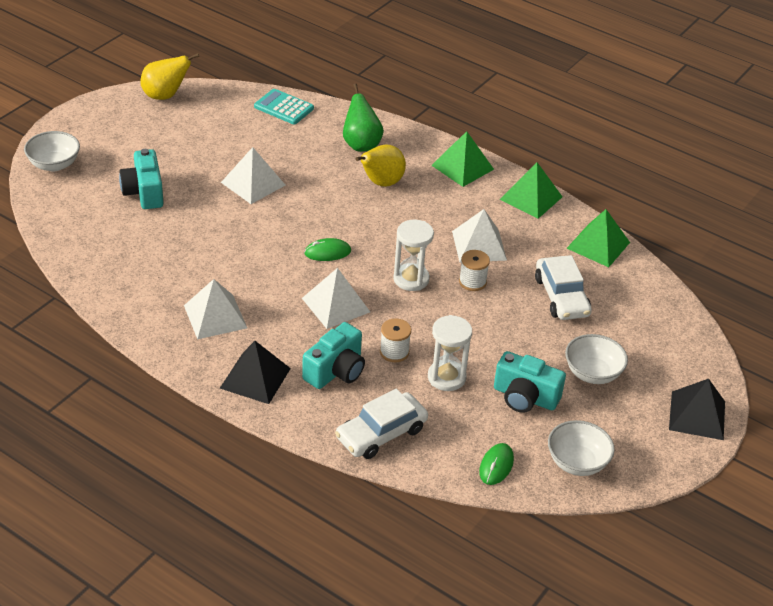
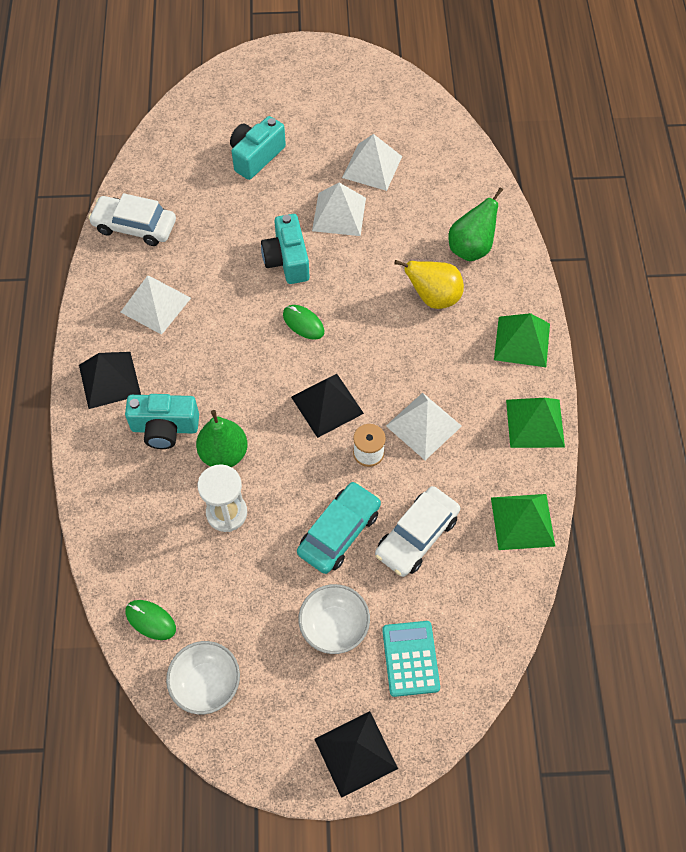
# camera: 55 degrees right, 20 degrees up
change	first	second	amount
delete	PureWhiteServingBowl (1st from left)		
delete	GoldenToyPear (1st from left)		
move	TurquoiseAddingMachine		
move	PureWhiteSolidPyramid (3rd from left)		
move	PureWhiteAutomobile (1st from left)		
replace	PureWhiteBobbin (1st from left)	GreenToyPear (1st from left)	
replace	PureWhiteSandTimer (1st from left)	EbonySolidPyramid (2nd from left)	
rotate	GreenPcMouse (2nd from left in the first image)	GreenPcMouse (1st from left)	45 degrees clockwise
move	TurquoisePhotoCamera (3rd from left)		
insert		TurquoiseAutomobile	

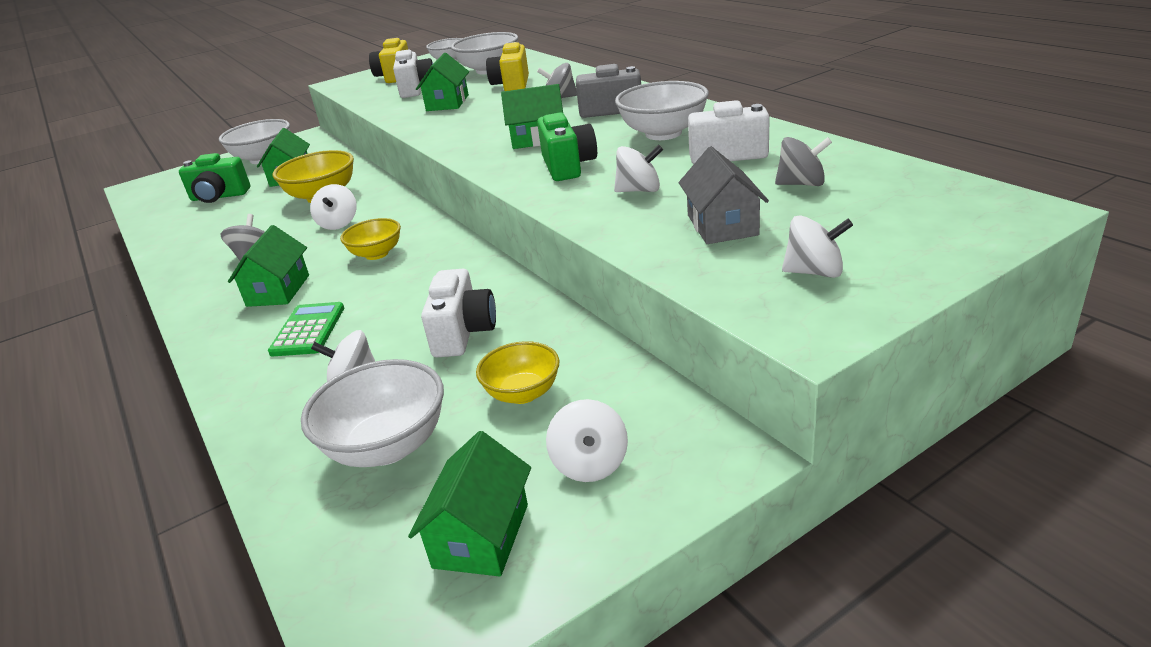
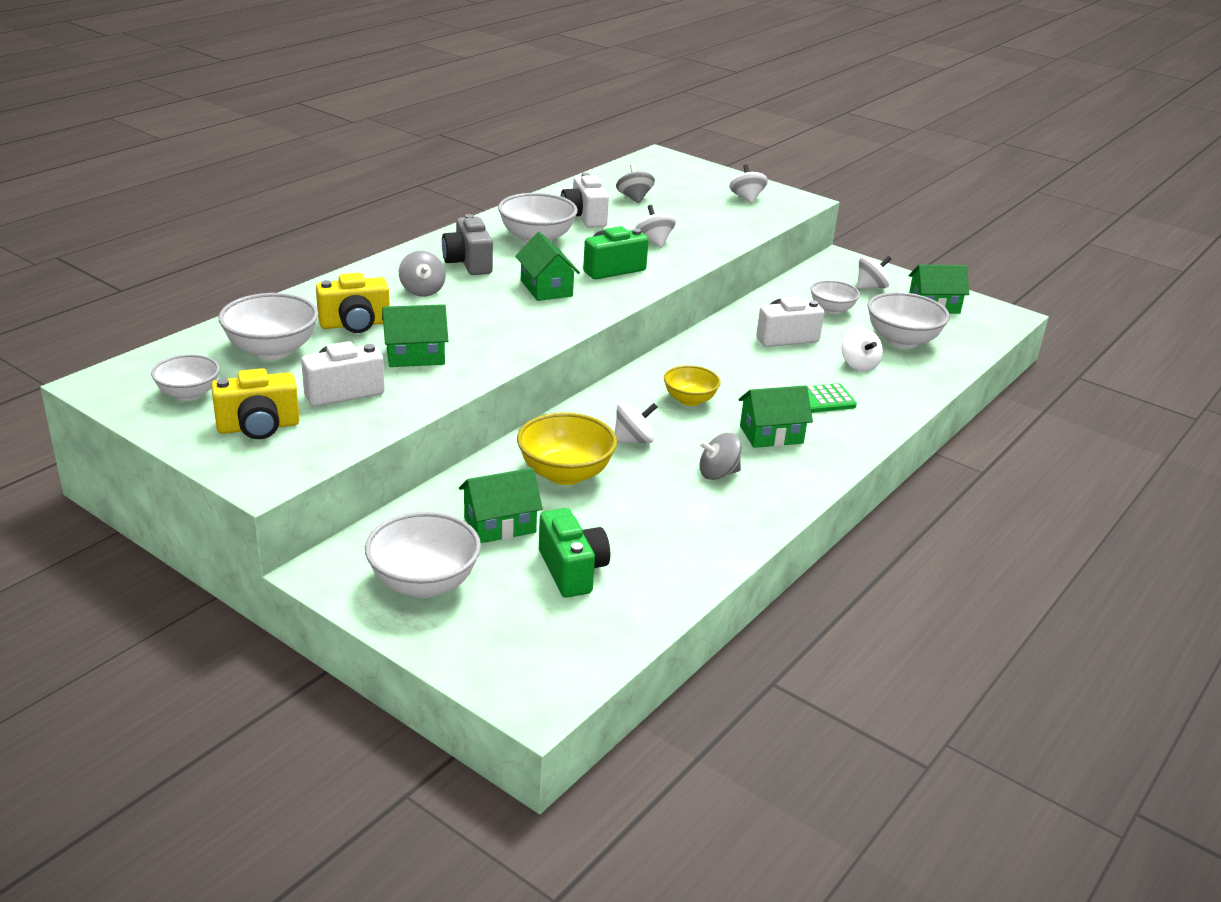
# camera: 115 degrees left, 0 degrees up
change	first	second	amount
recolor	GoldenServingBowl (3rd from left)	PureWhiteServingBowl (5th from left)	
delete	GreyHouse		

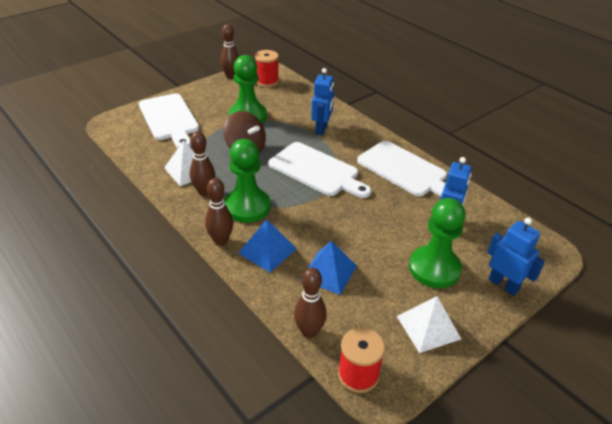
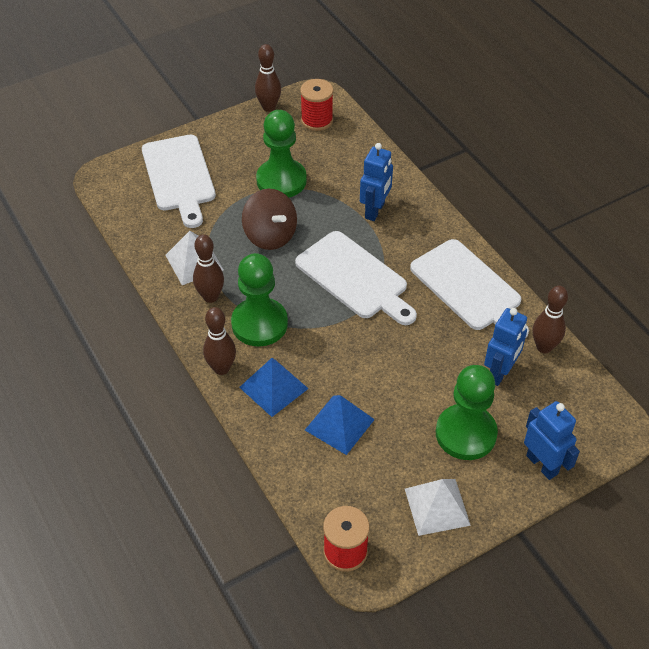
# camera: 10 degrees right, 10 degrees up
change	first	second	amount
move	BrownSkittle (4th from left)		

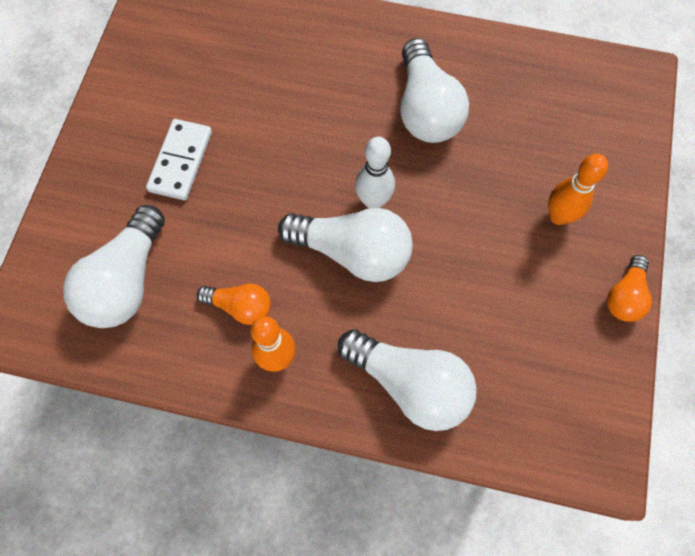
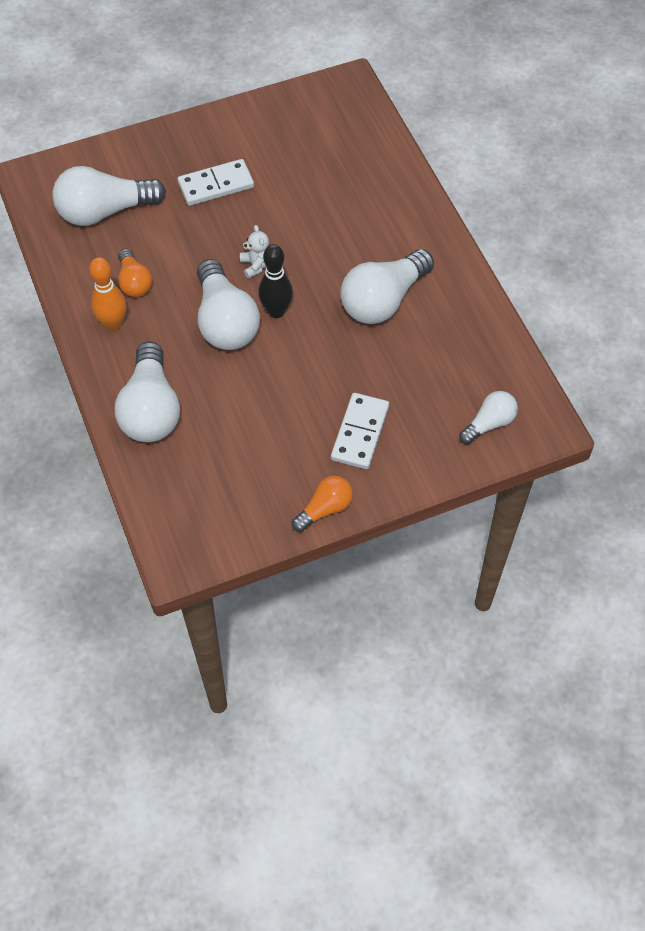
# camera: 55 degrees right, 10 degrees down
change	first	second	amount
recolor	PureWhiteSkittle	EbonySkittle	
replace	OrangeSkittle (2nd from left)	PureWhiteDominoTile (2nd from left)	
rotate	OrangeLightBulb (2nd from left)		150 degrees clockwise
insert		PureWhiteStuffedBear	
insert		PureWhiteLightBulb (5th from left)	

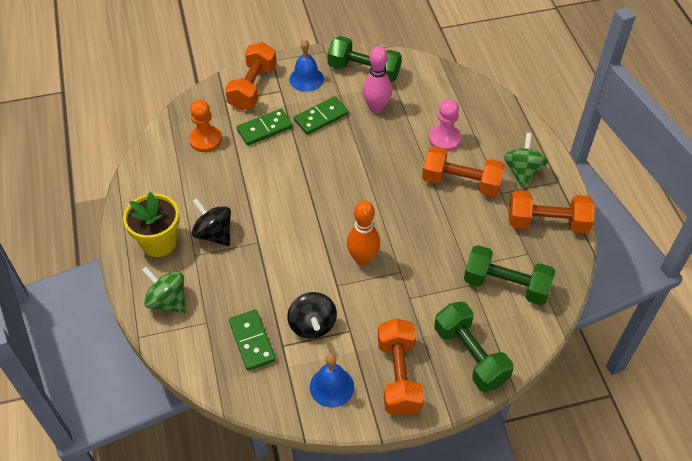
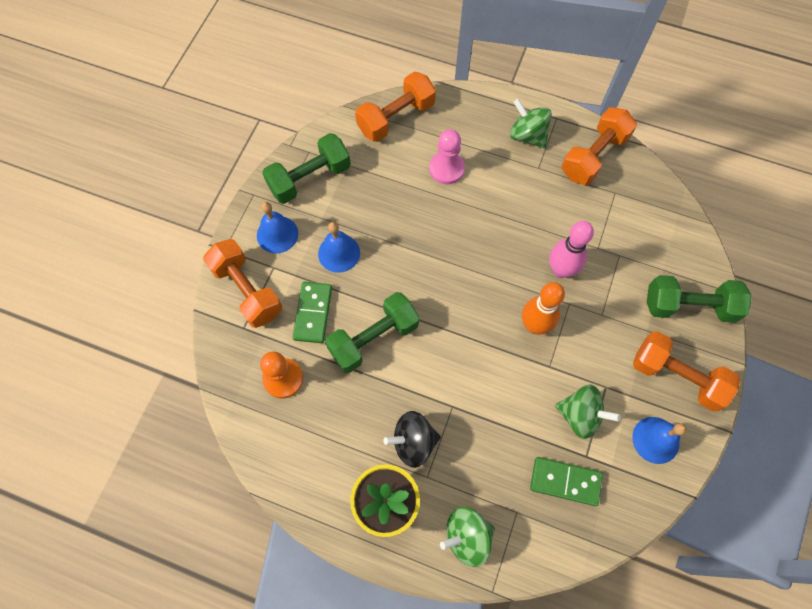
# camera: 55 degrees left, 15 degrees up
change	first	second	amount
recolor	EbonySpinningTop (2nd from left)	GreenSpinningTop (3rd from left)	
replace	GreenDominoTile (3rd from left)	BlueSchoolBell (2nd from left)	
move	PinkSkittle		
move	OrangeDumbbell (3rd from left in the first image)	OrangeDumbbell (2nd from left)	
move	GreenDumbbell (3rd from left in the first image)	GreenDumbbell (2nd from left)	

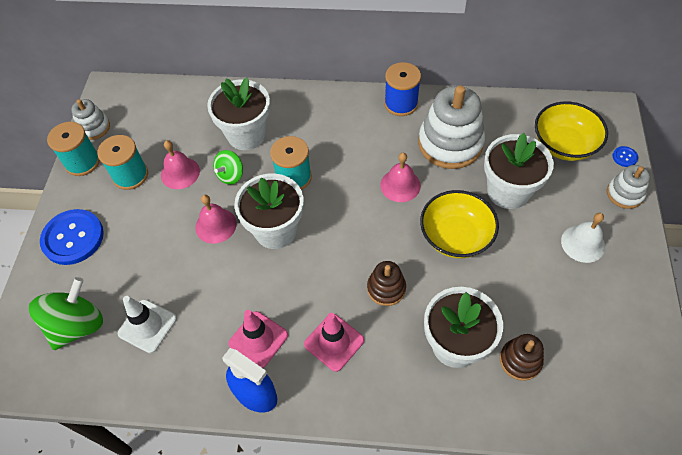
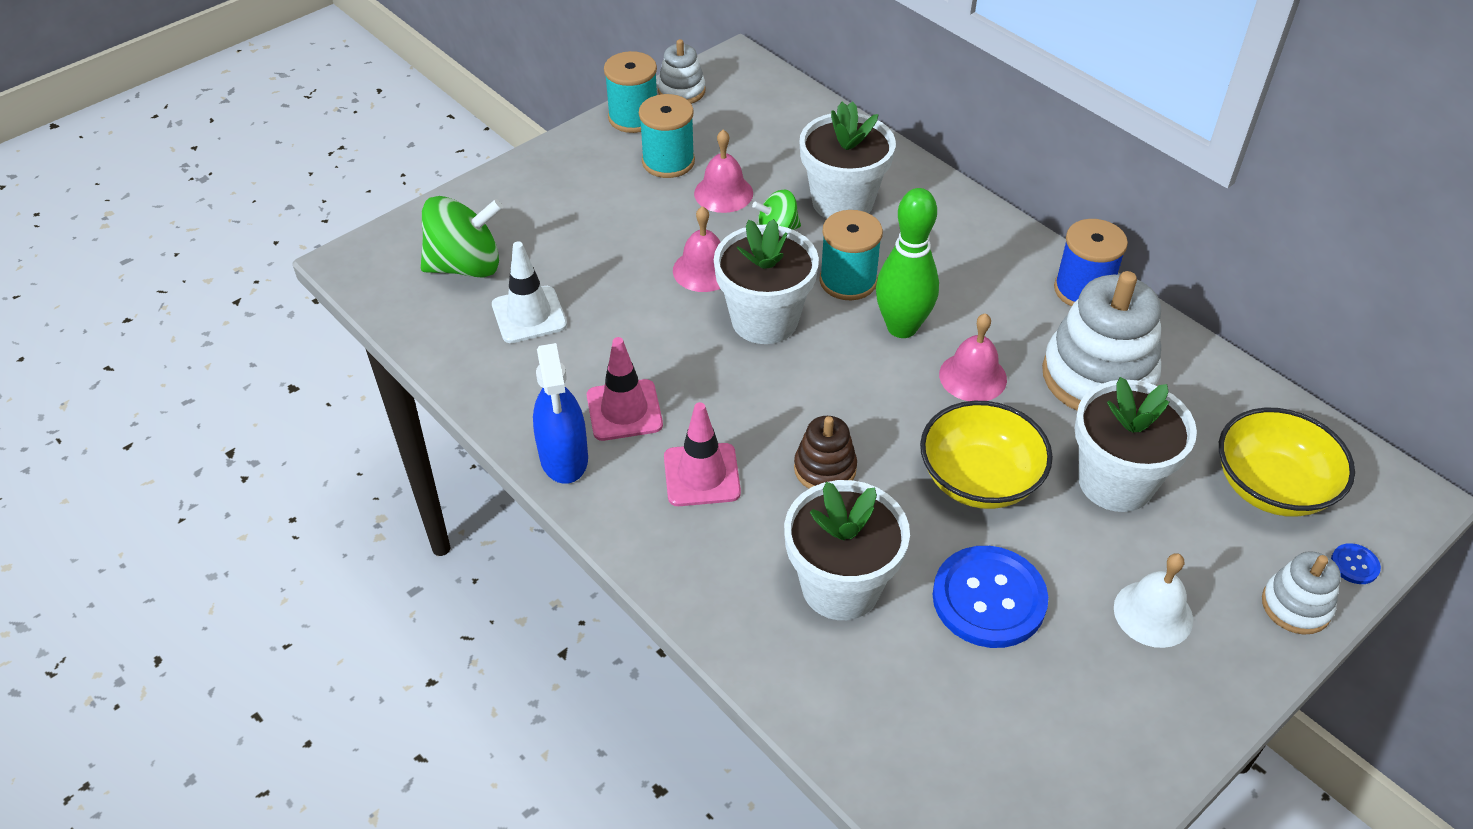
# camera: 40 degrees right, 10 degrees down
change	first	second	amount
move	BlueShirtButton (1st from left)		
delete	BrownRingStacker (2nd from left)		
insert		GreenSkittle	

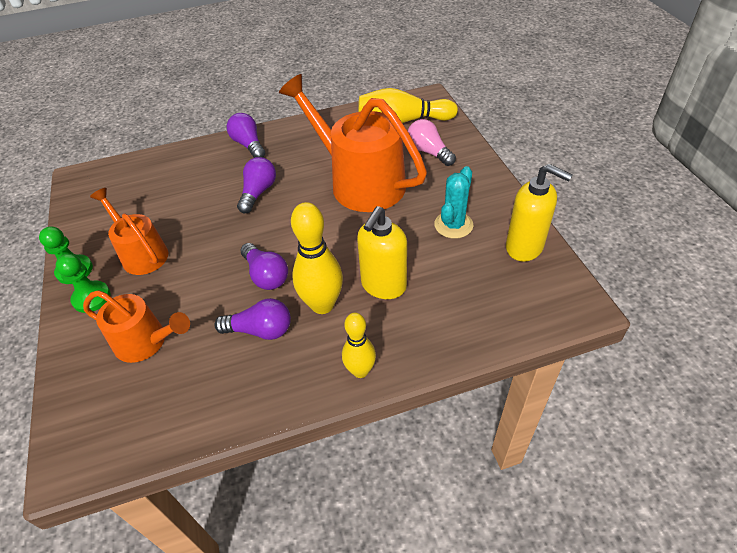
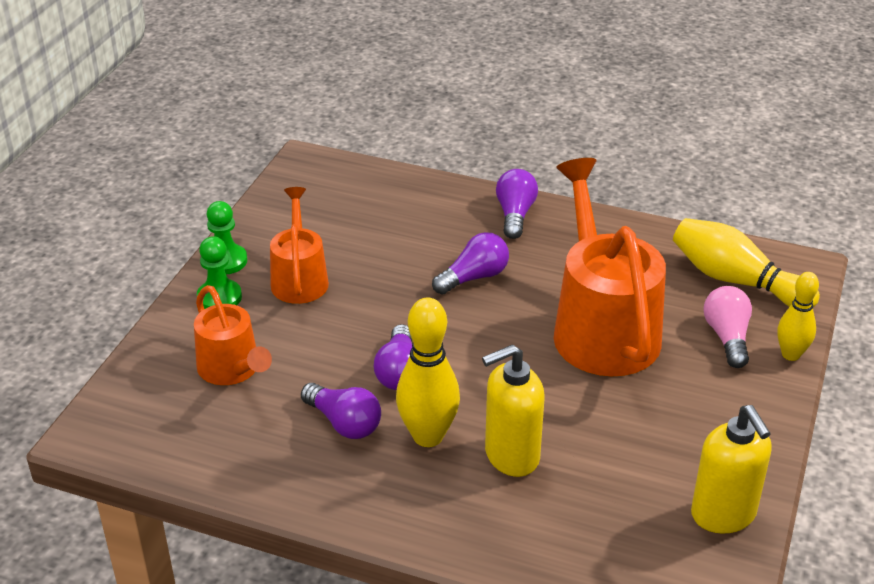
# camera: 35 degrees right, 10 degrees down
change	first	second	amount
move	GoldenSkittle (2nd from left in the first image)	GoldenSkittle (3rd from left)	
delete	TurquoiseCactus		

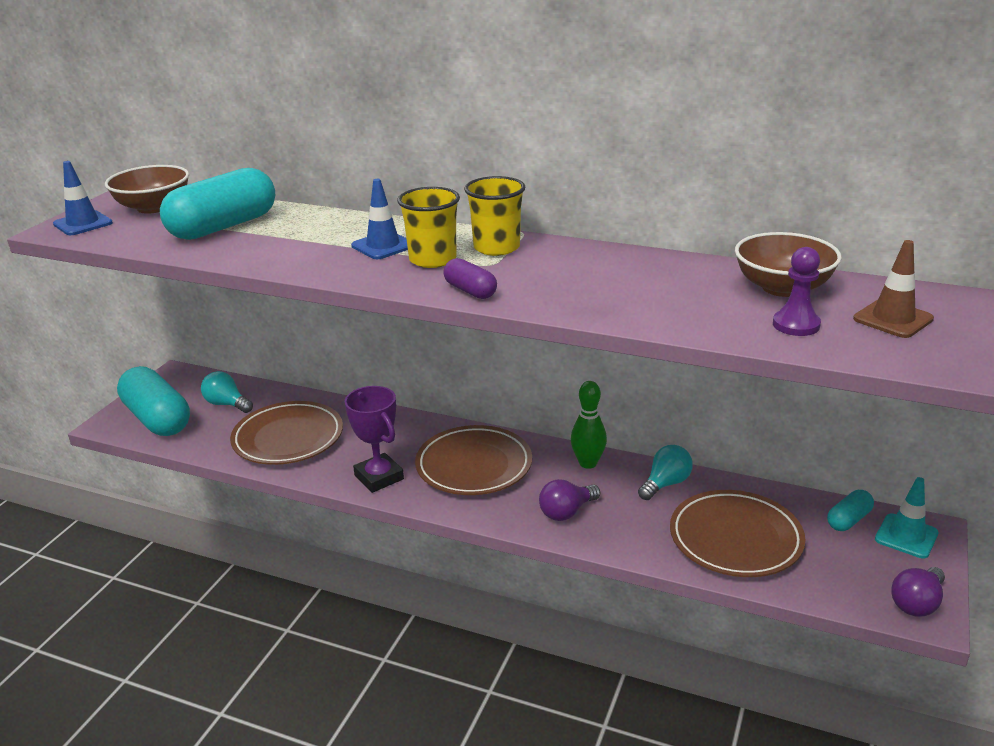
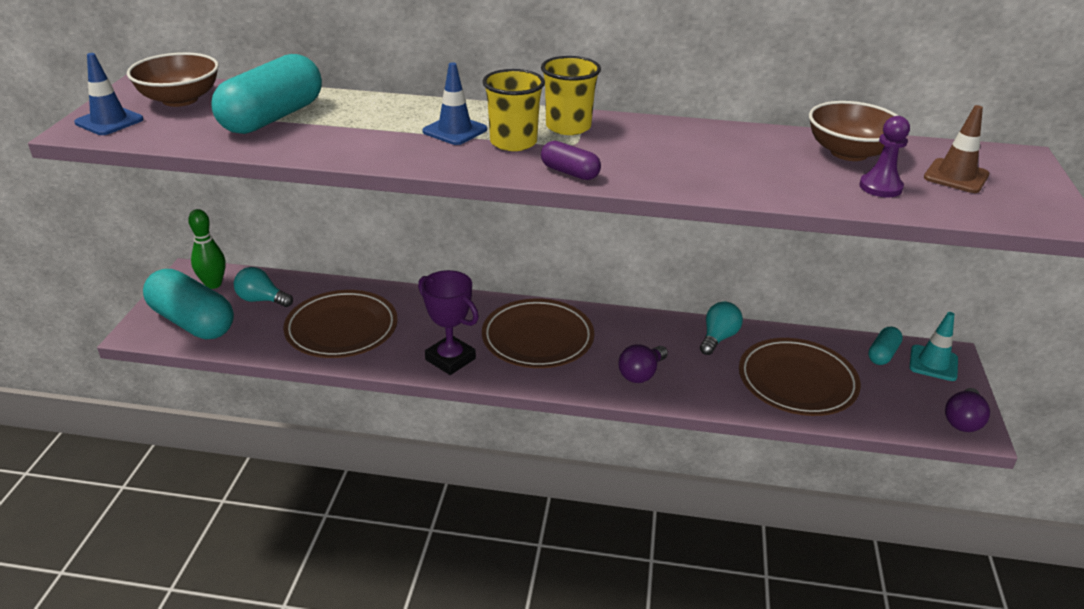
# camera: 15 degrees left, 5 degrees up
change	first	second	amount
move	GreenSkittle		

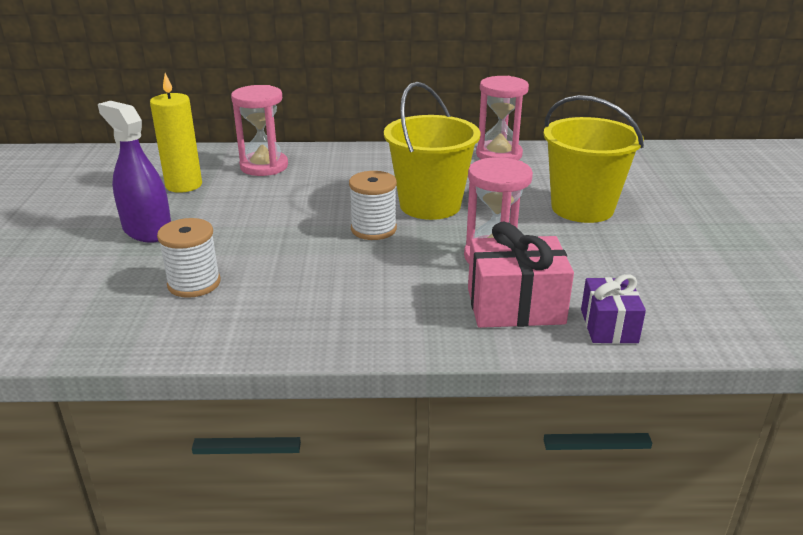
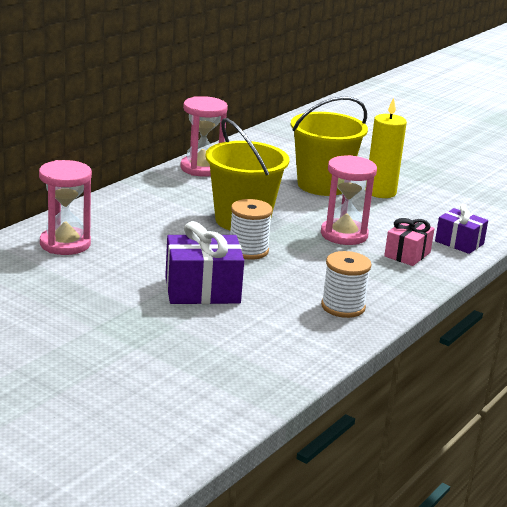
# camera: 55 degrees left, 5 degrees down
change	first	second	amount
delete	VioletSprayBottle		
move	GoldenCandle		
move	PureWhiteBobbin (1st from left in the first image)	PureWhiteBobbin (2nd from left)	
resize	PinkGift		x0.63
insert		VioletGift (1st from left)	

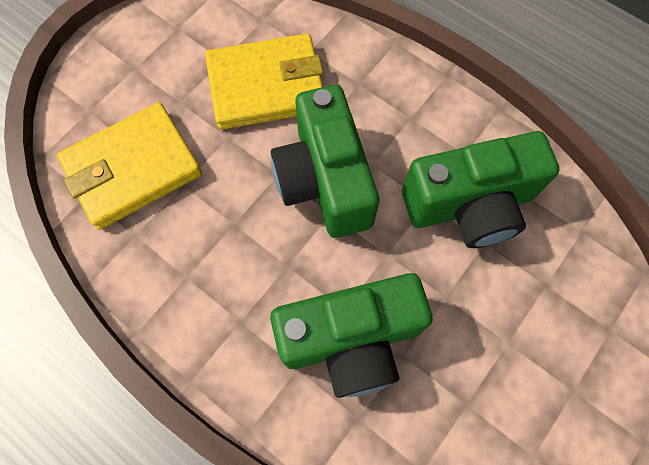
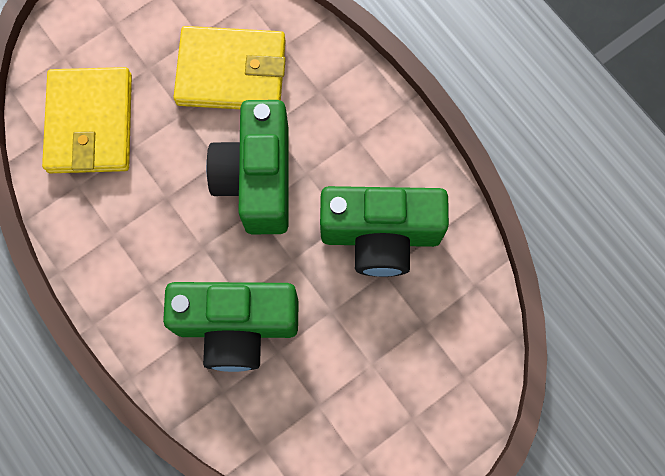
# camera: 15 degrees right, 5 degrees up
change	first	second	amount
rotate	GoldenBillfold (1st from left)		75 degrees counterclockwise

